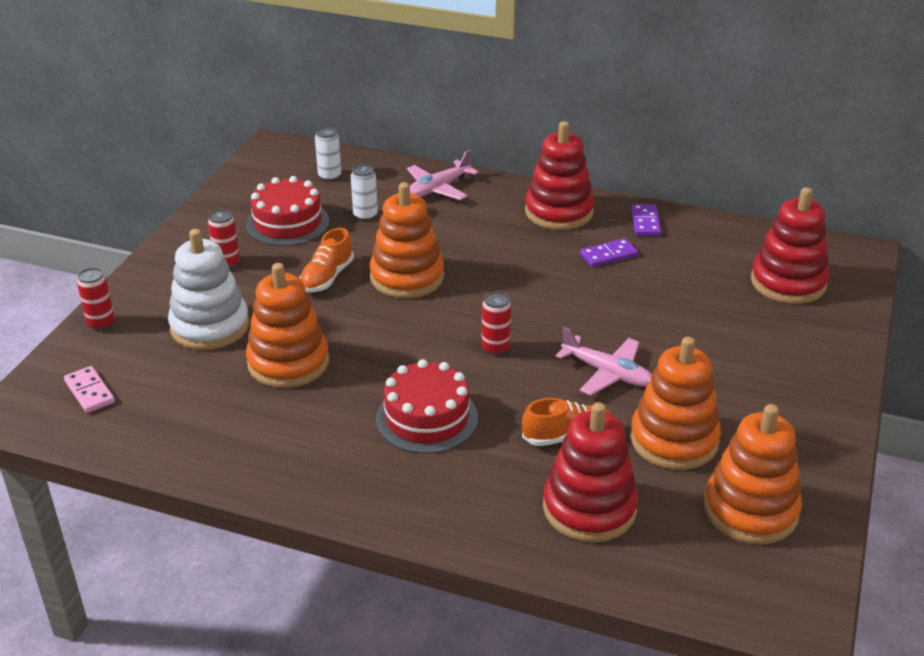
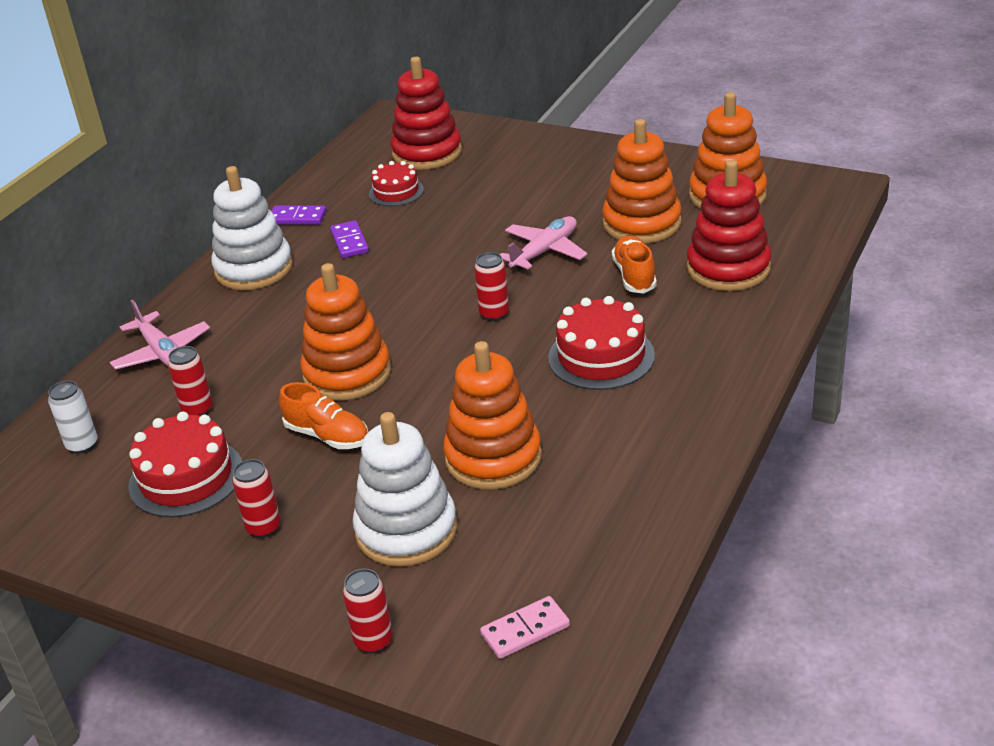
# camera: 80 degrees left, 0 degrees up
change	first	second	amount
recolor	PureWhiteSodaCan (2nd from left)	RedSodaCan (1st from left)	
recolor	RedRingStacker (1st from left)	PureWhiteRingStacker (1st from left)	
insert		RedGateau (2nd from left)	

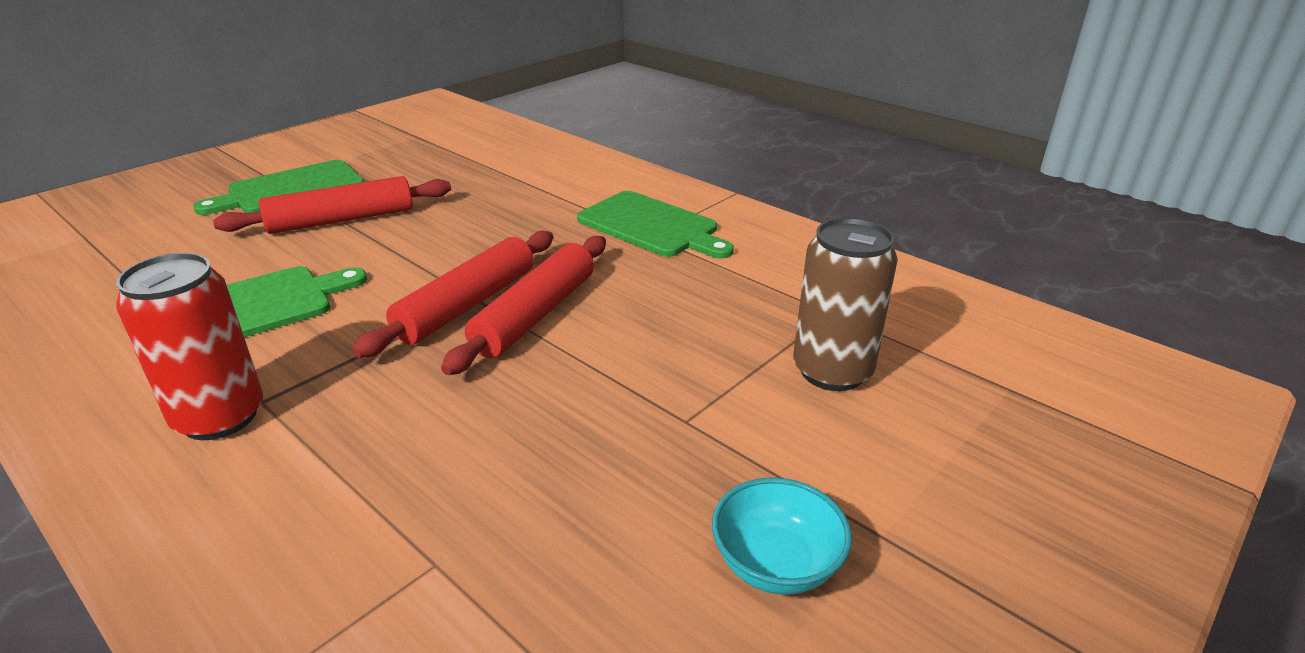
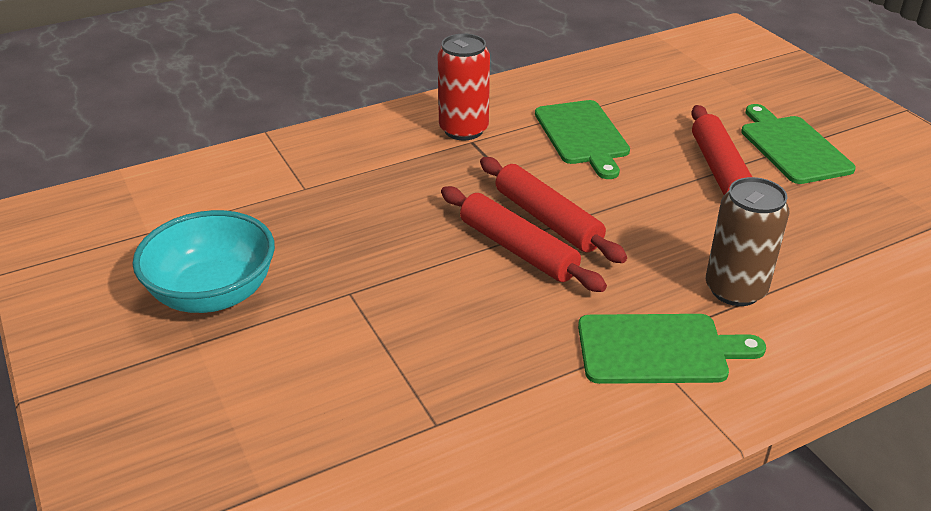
# camera: 110 degrees right, 5 degrees up
change	first	second	amount
rotate	GreenChoppingBoard (3rd from left in the first image)	GreenChoppingBoard (2nd from left)	150 degrees counterclockwise
resize	TurquoiseServingBowl		x1.73
move	BrownSodaCan		

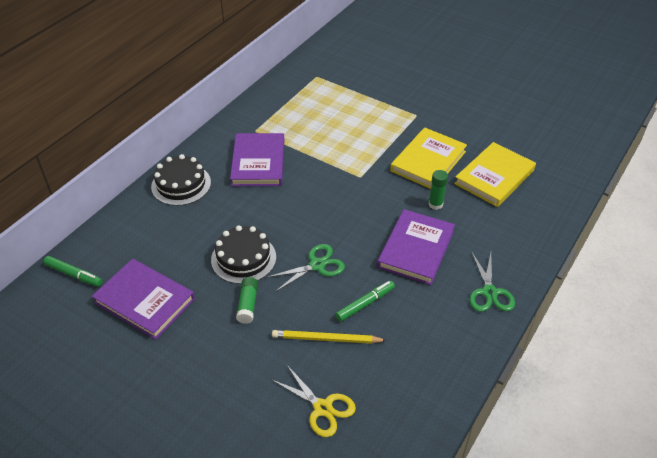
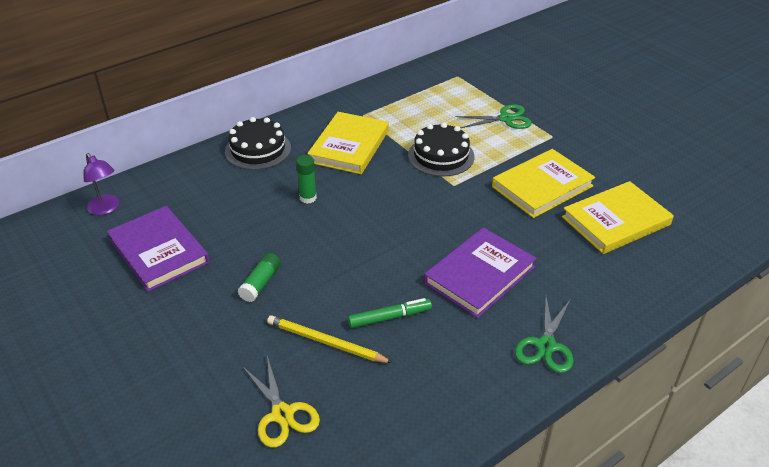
# camera: 20 degrees right, 5 degrees down
change	first	second	amount
replace	GreenMarker (1st from left)	VioletReadingLamp	
move	EbonyGateau (2nd from left)		
recolor	VioletBook (2nd from left)	GoldenBook (1st from left)	
move	GreenScissors (1st from left)		
move	GreenStickOfGlue (2nd from left)		

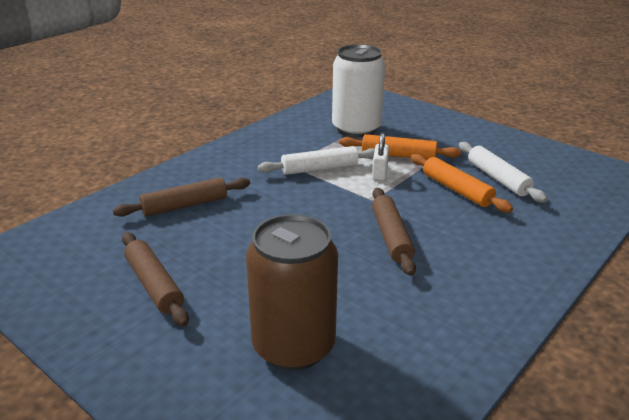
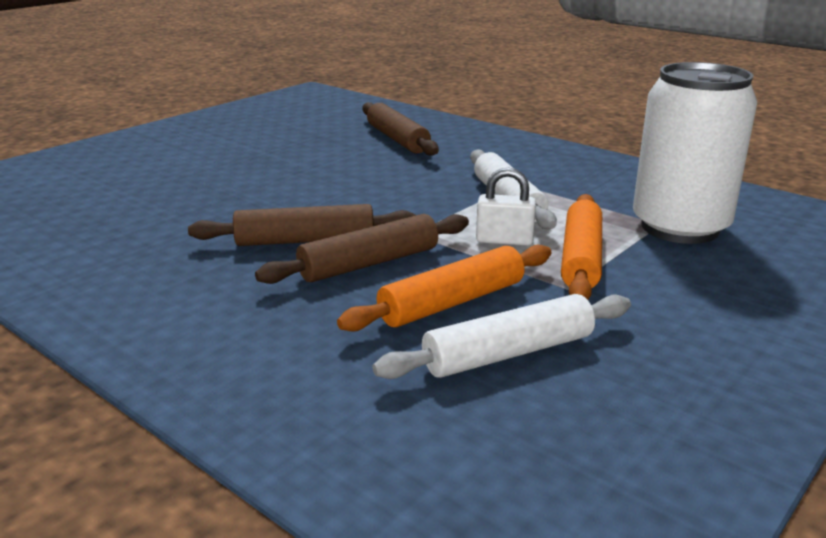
# camera: 90 degrees right, 5 degrees down
change	first	second	amount
move	BrownDoughRoller (1st from left in the first image)	BrownDoughRoller (2nd from left)	
delete	BrownSodaCan		

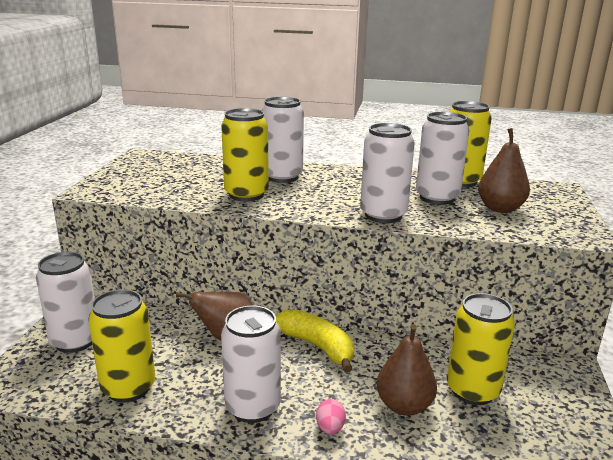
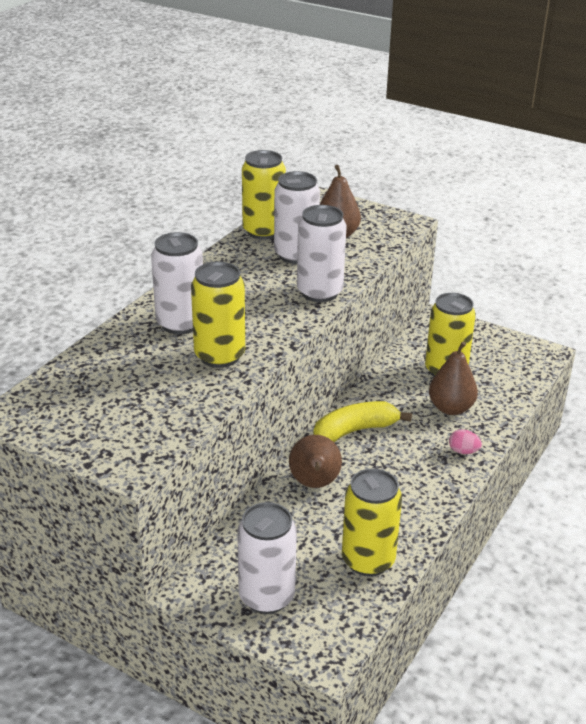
# camera: 70 degrees left, 10 degrees up
change	first	second	amount
delete	PureWhiteSodaCan (2nd from left)		

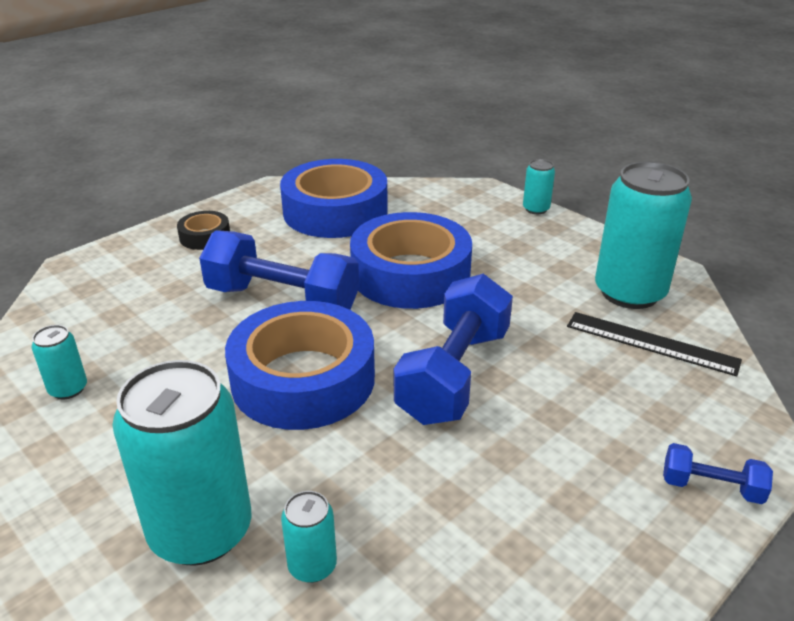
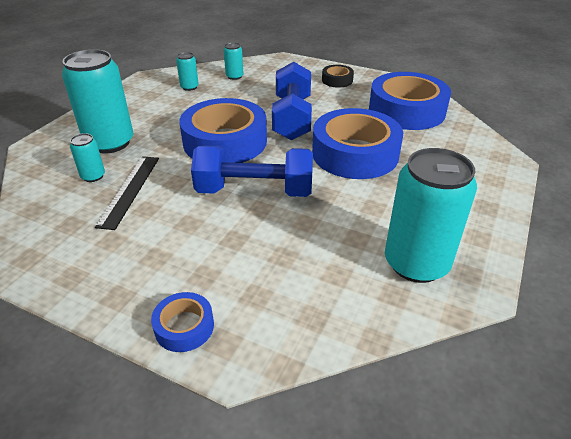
# camera: 70 degrees right, 5 degrees up
change	first	second	amount
move	TurquoiseSodaCan (4th from left)		
move	EbonyRuler		
replace	BlueDumbbell (3rd from left)	BlueRollOfTape (1st from left)	

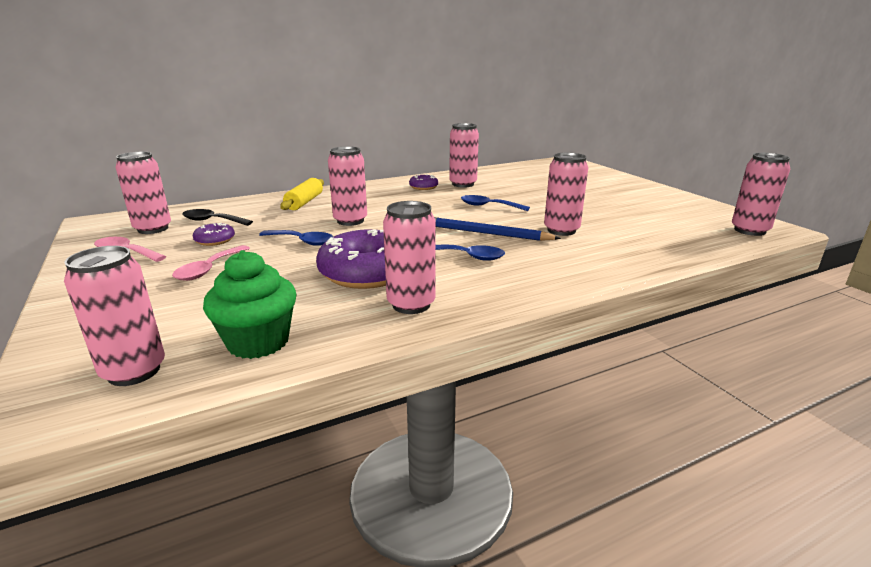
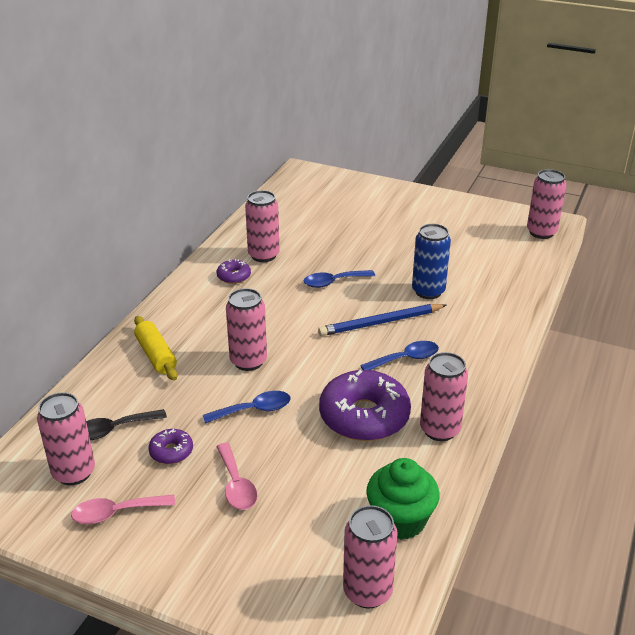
# camera: 40 degrees left, 10 degrees up
change	first	second	amount
recolor	PinkSodaCan (6th from left)	BlueSodaCan	

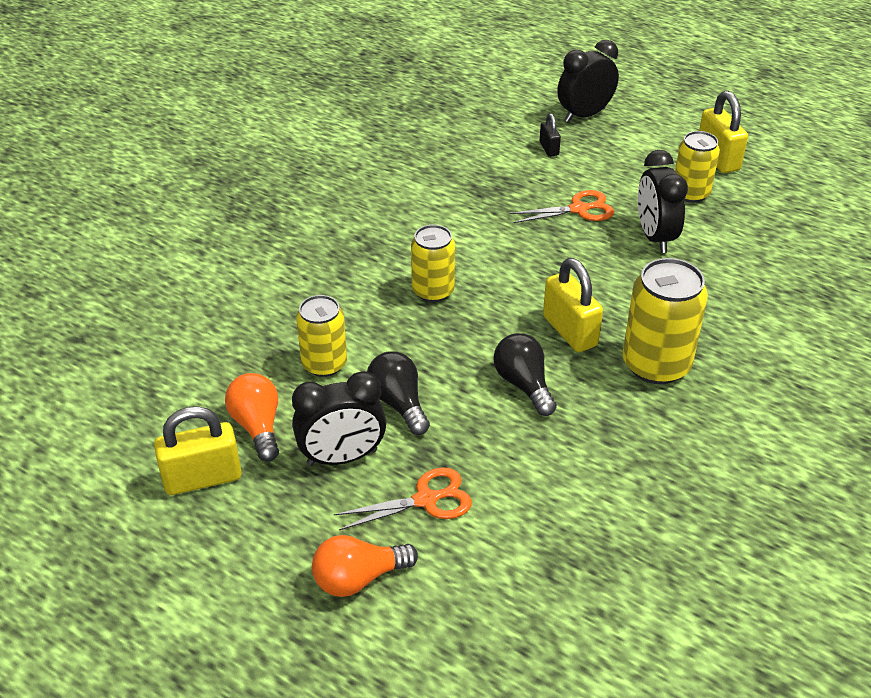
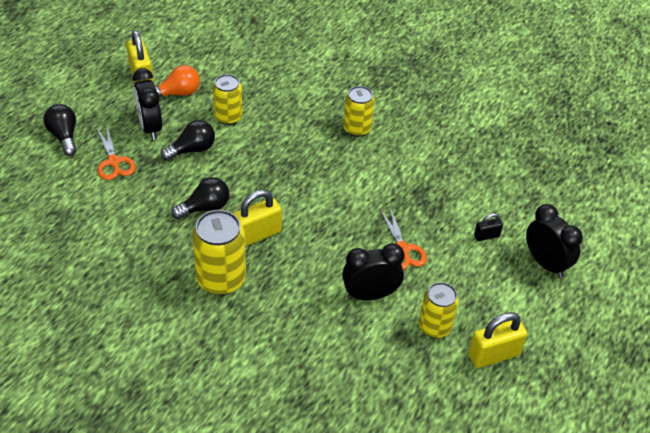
# camera: 85 degrees right, 5 degrees up
change	first	second	amount
recolor	OrangeLightBulb (2nd from left)	EbonyLightBulb (1st from left)	
move	GoldenSodaCan (2nd from left in the first image)	GoldenSodaCan (3rd from left)	

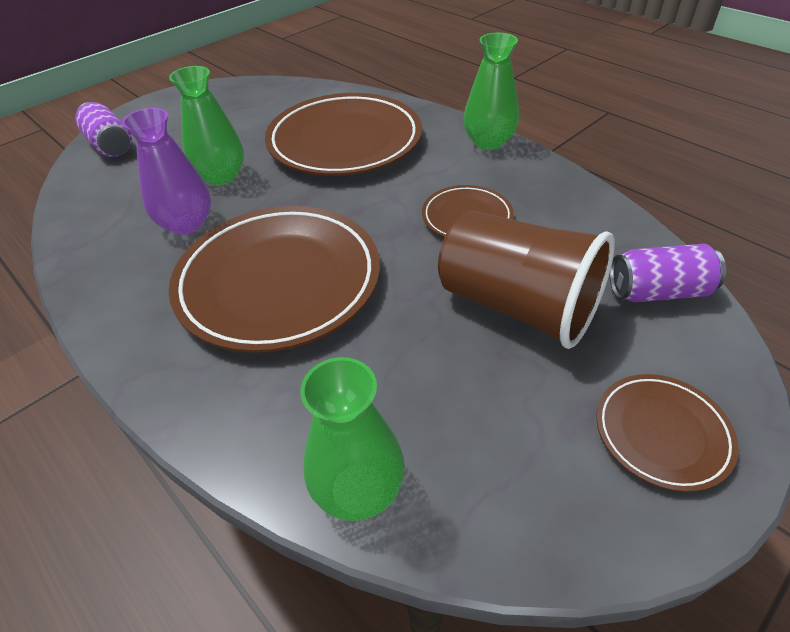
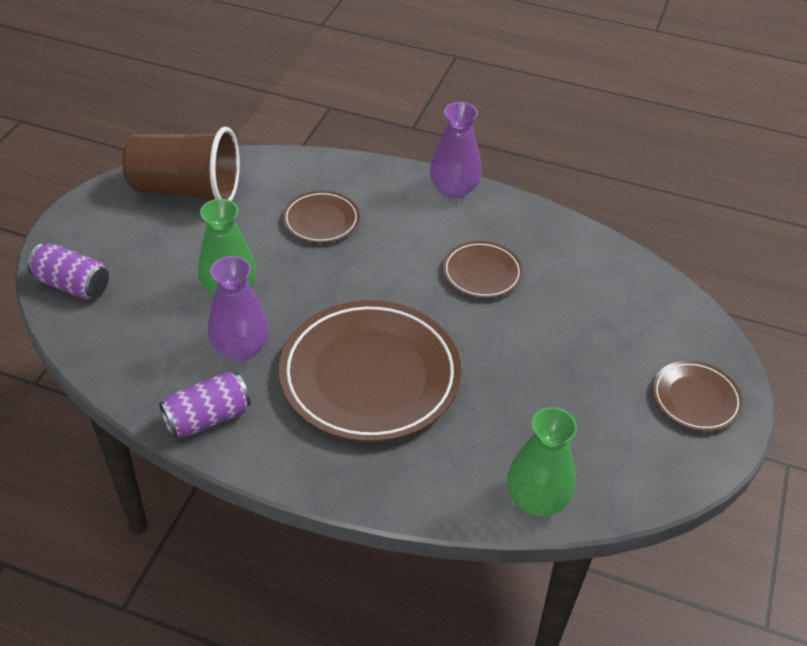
# camera: 30 degrees left, 0 degrees up
change	first	second	amount
resize	BrownDinnerPlate (2nd from left in the first image)	BrownDinnerPlate (1st from left)	x0.49
move	BrownCup		
recolor	GreenVase (3rd from left)	VioletVase (2nd from left)	
move	VioletSodaCan (2nd from left)		

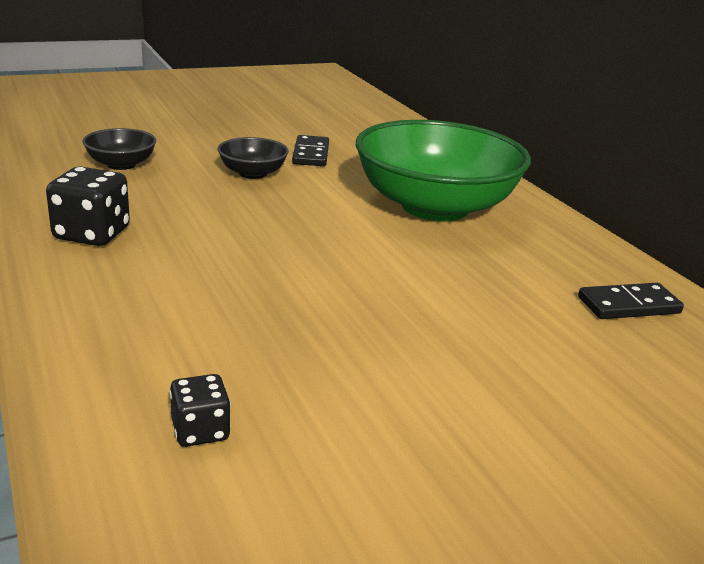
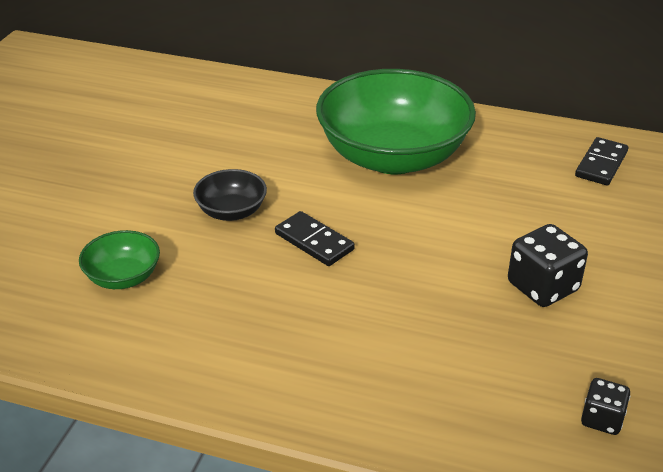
# camera: 45 degrees left, 10 degrees up
change	first	second	amount
move	EbonyGameDie (1st from left)		
recolor	EbonyServingBowl (1st from left)	GreenServingBowl (1st from left)	
move	EbonyDominoTile (1st from left)		

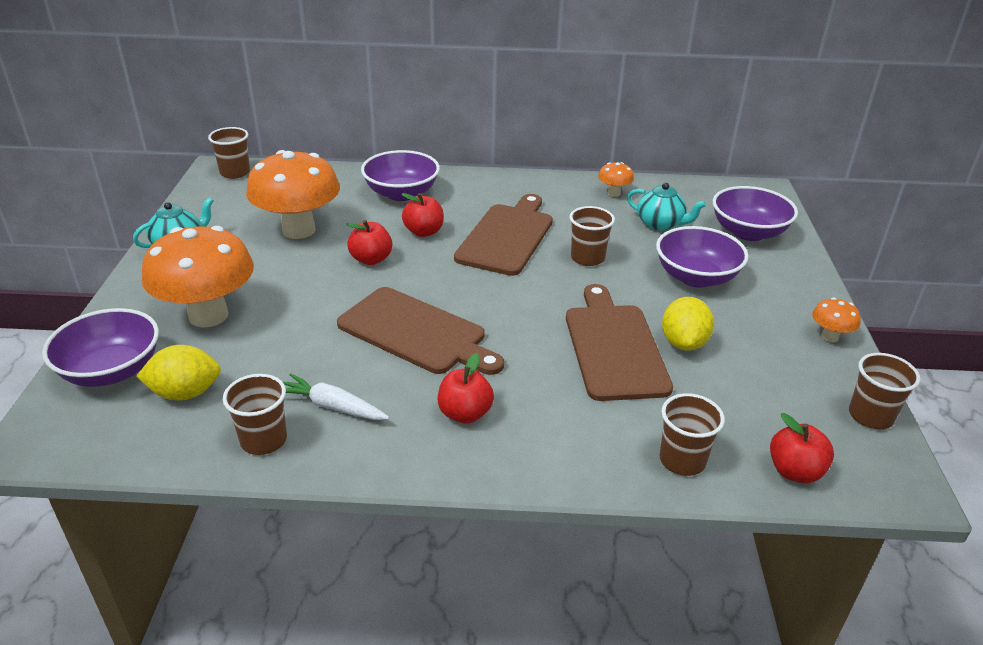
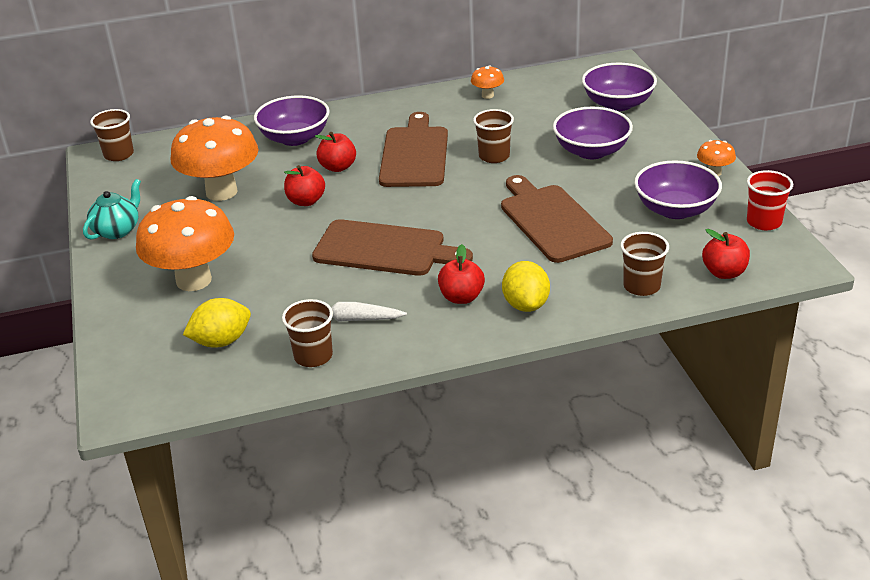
# camera: 15 degrees left, 0 degrees up
change	first	second	amount
move	VioletServingBowl (1st from left in the first image)	VioletServingBowl (4th from left)	
delete	TurquoiseTeaPot (2nd from left)		
move	GoldenLemon (2nd from left)		
recolor	BrownCup (5th from left)	RedCup	

